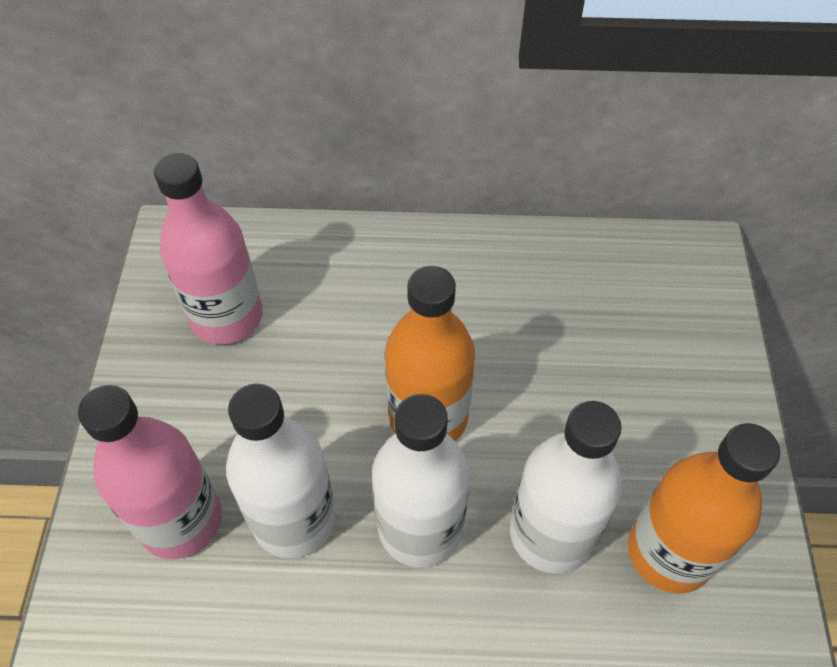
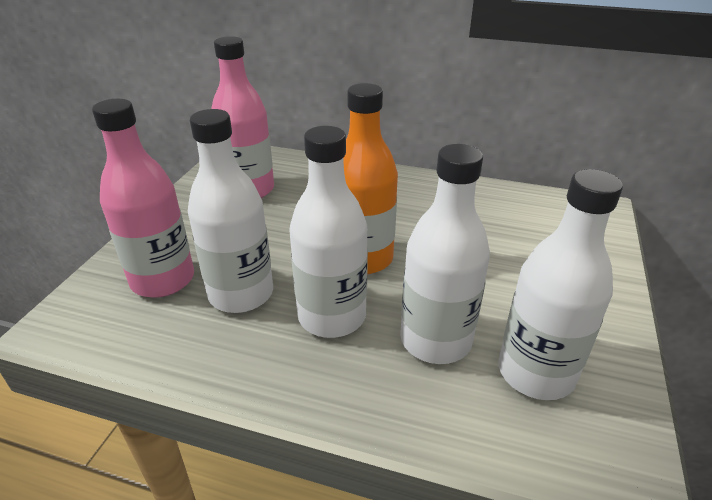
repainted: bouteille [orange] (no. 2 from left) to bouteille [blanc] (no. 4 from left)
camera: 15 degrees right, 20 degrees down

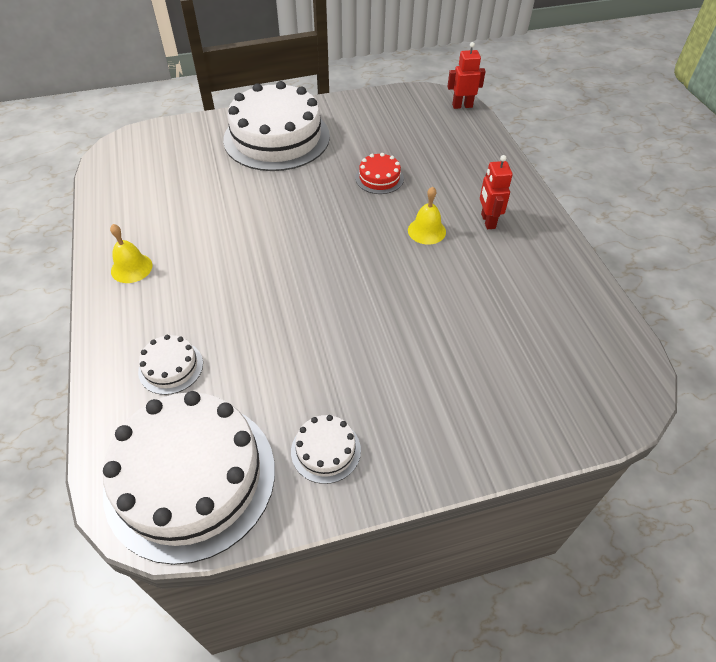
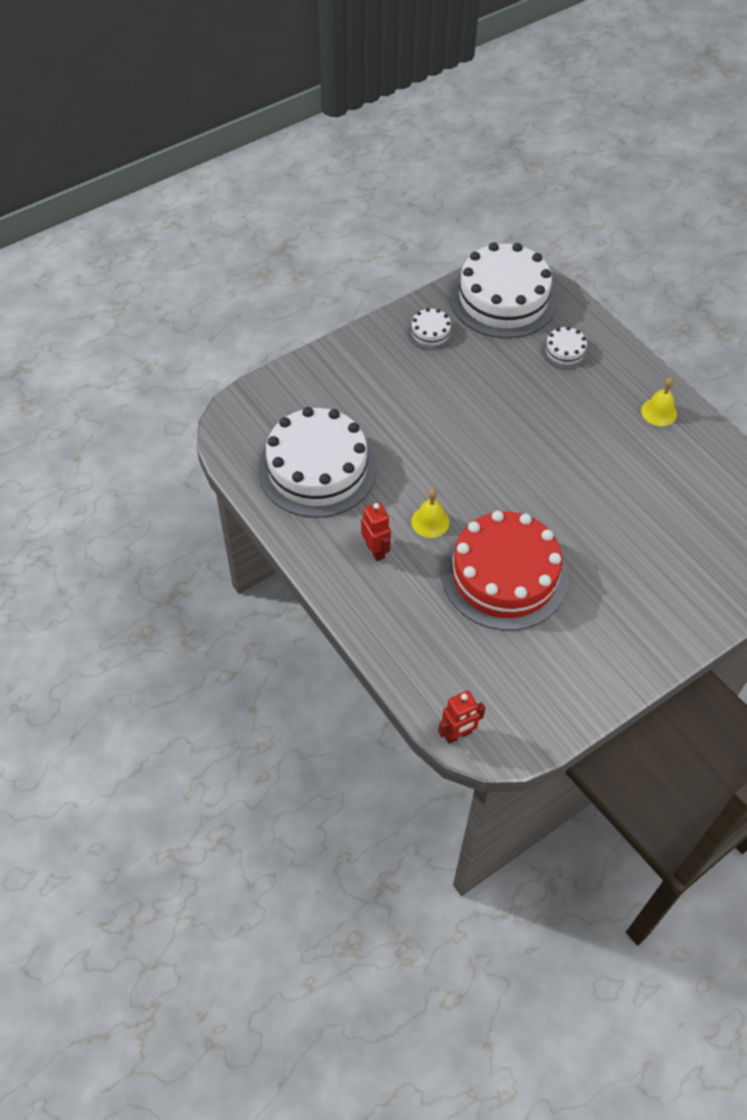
shifted: gâteau [blanc] (no. 3 from left in the first image) to gâteau [blanc] (no. 1 from left)
scaled: gâteau [rouge] x2.33
camera: 160 degrees right, 5 degrees up

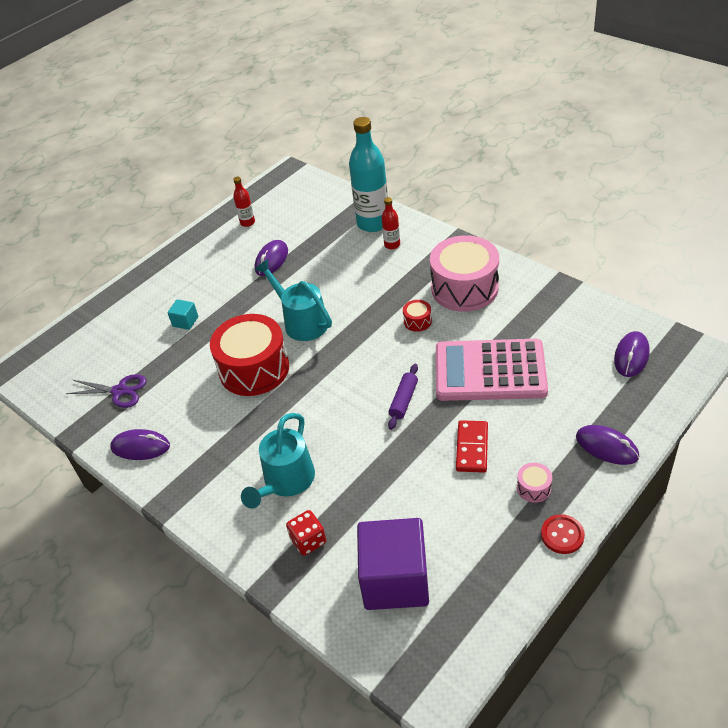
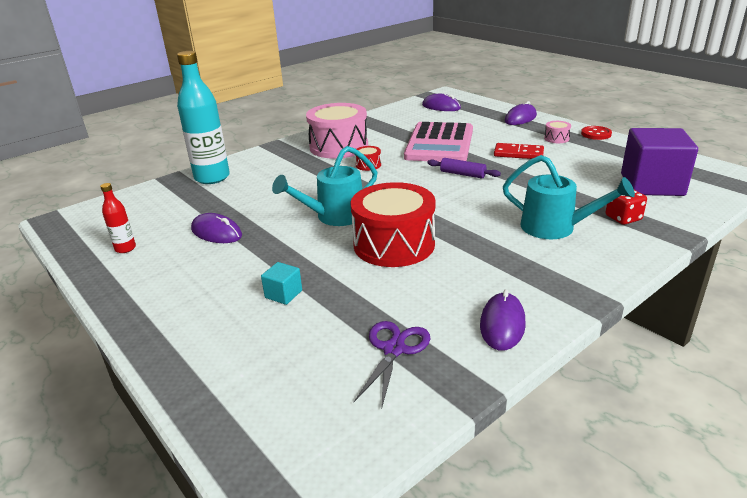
gone: bouteille [rouge] (no. 2 from left)
camera: 85 degrees left, 15 degrees down

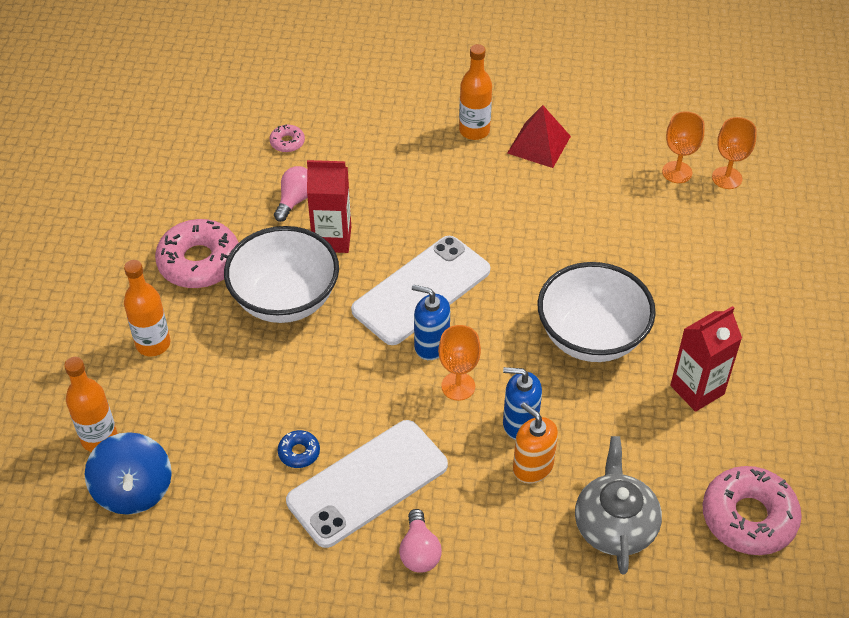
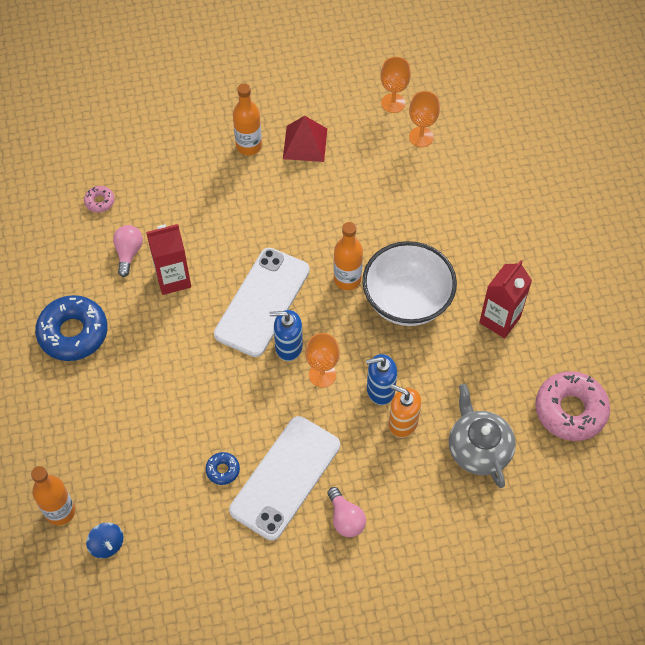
gone: bol [blanc] (no. 1 from left)
shifted: bouteille [orange] (no. 2 from left in the first image) to bouteille [orange] (no. 3 from left); verre à pied [orange] (no. 3 from left in the first image) to verre à pied [orange] (no. 2 from left)
repainted: beignet [rose] (no. 1 from left) to beignet [bleu] (no. 1 from left)
scaled: toupie [bleu] x0.56
camera: 20 degrees left, 10 degrees up

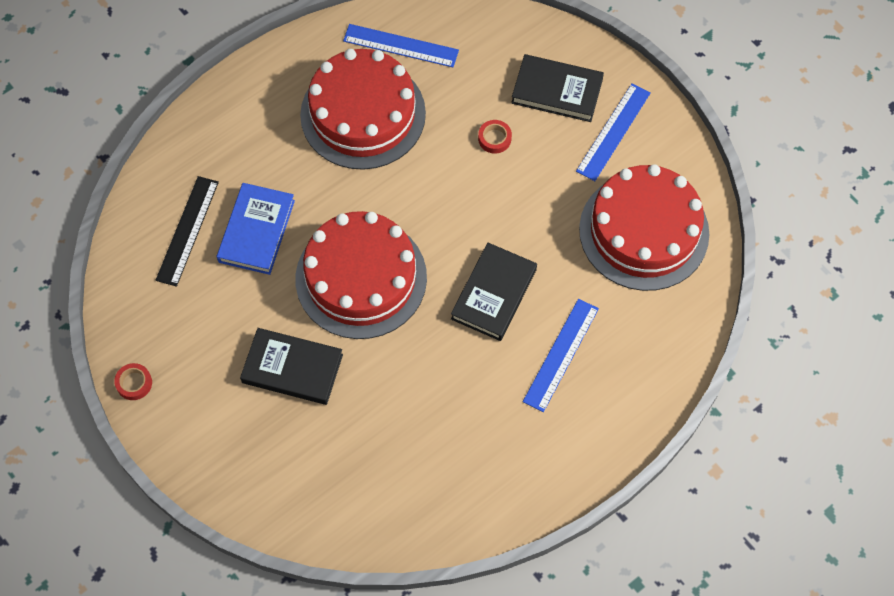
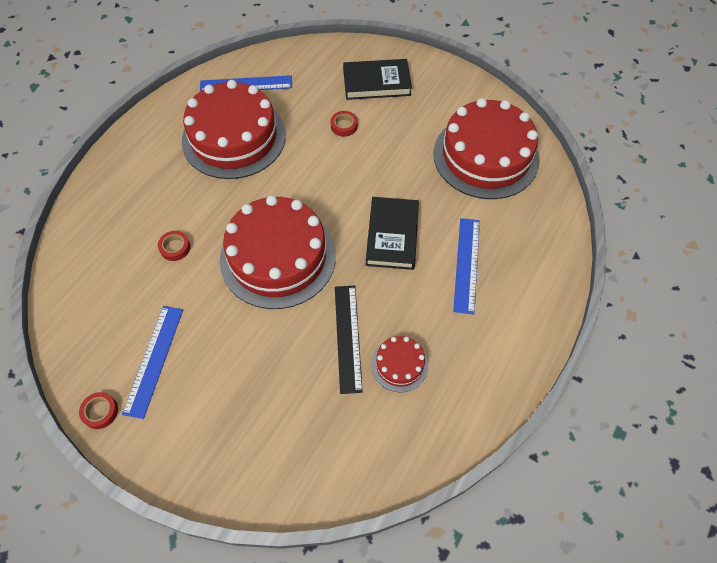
gone: livre [noir] (no. 1 from left)
new: gâteau [rouge] (no. 3 from left)
shifted: règle [noir]; règle [bleu] (no. 3 from left in the first image) to règle [bleu] (no. 1 from left)
swapped: livre [bleu] to ruban adhésif [rouge] (no. 2 from left)
camera: 20 degrees left, 5 degrees down

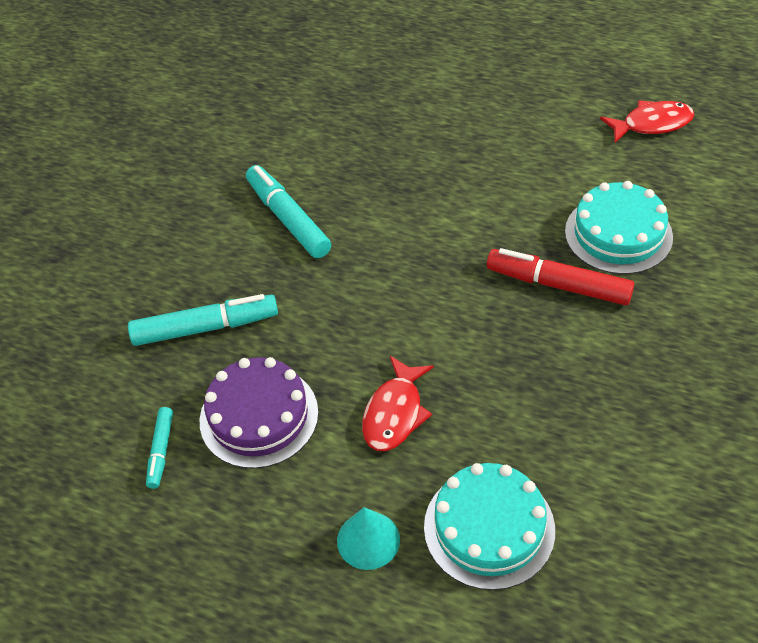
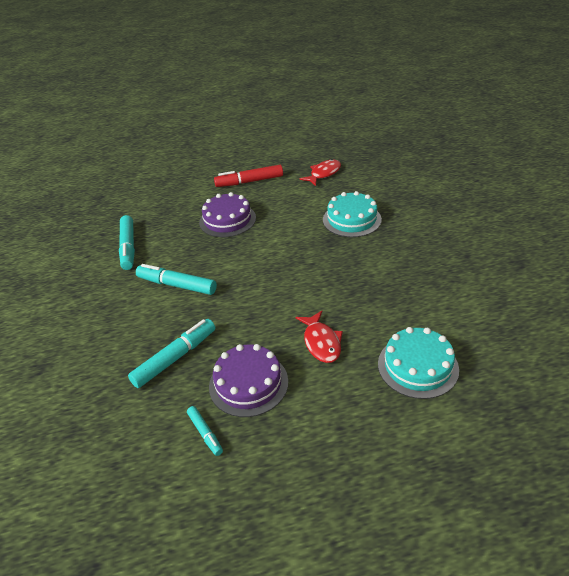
gone: cône [turquoise]
new: feutre [turquoise] (no. 1 from left); gâteau [violet] (no. 1 from left)
shifted: feutre [rouge]
camera: 35 degrees left, 10 degrees down

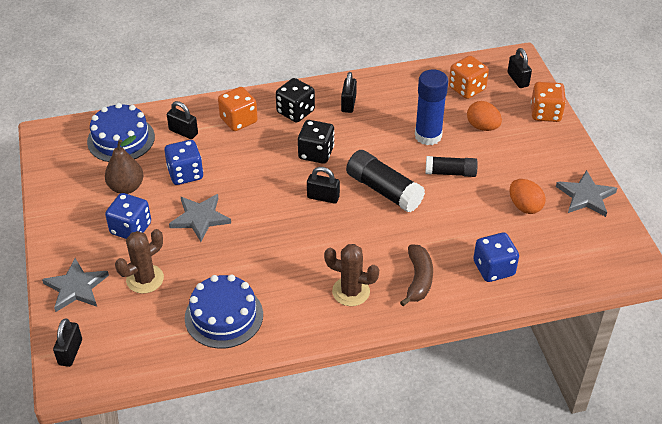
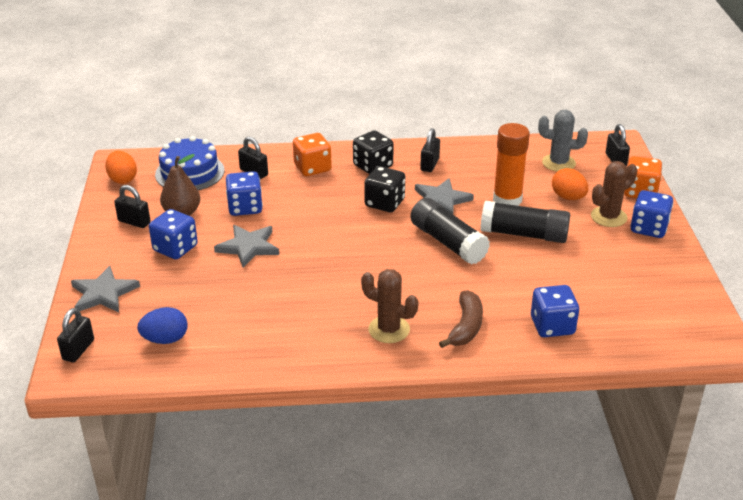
gone: gâteau [bleu] (no. 2 from left)
new: œuf [bleu]; dé [bleu] (no. 4 from left)
shifted: cactus [marron] (no. 1 from left in the first image) to cactus [marron] (no. 2 from left); cadenas [noir] (no. 3 from left in the first image) to cadenas [noir] (no. 2 from left); œuf [orange] (no. 2 from left in the first image) to œuf [orange] (no. 1 from left); étoile [gris] (no. 3 from left)
swapped: dé [orange] (no. 2 from left) to cactus [gris]
repainted: bâton de colle [bleu] to bâton de colle [orange]
scaled: bâton de colle [noir] (no. 2 from left) x1.55
camera: 10 degrees right, 10 degrees down

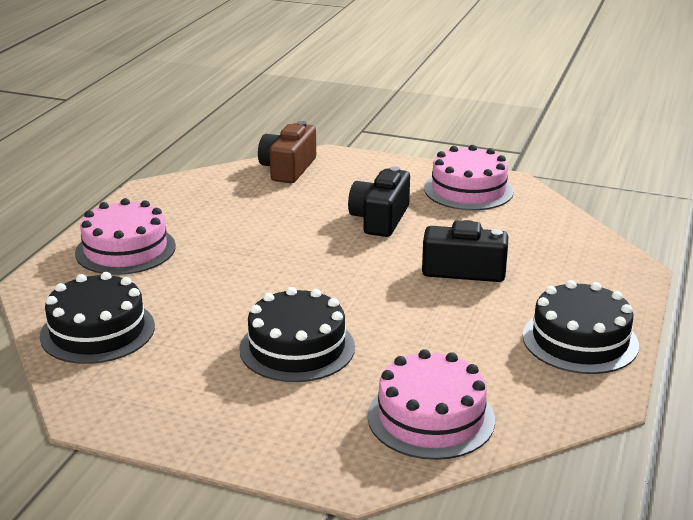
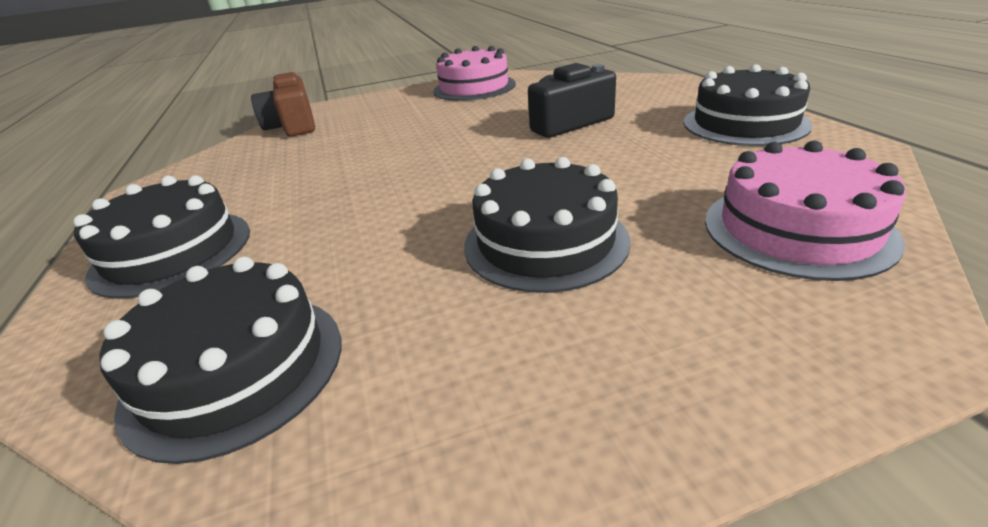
gone: appareil photo [noir] (no. 1 from left)
repainted: gâteau [rose] (no. 1 from left) to gâteau [noir] (no. 1 from left)
camera: 35 degrees left, 5 degrees up

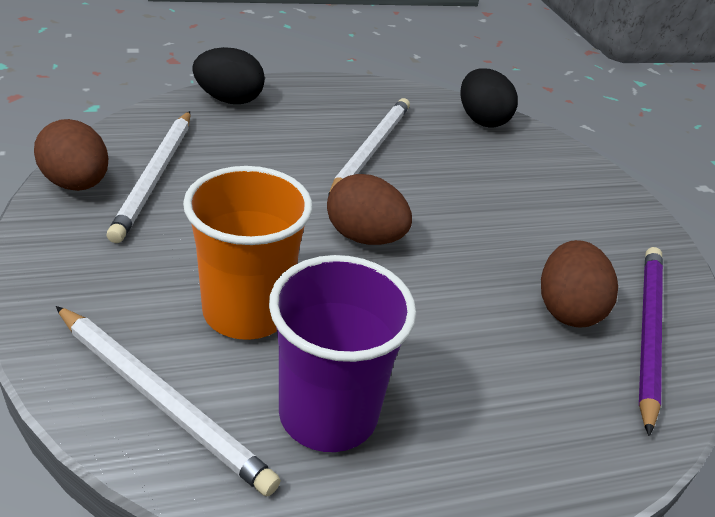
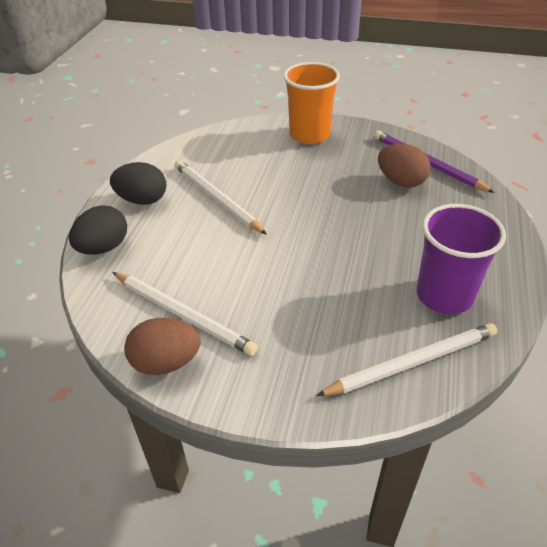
gone: œuf [marron] (no. 2 from left)
shifted: gobelet [orange]; œuf [noir] (no. 2 from left)
camera: 55 degrees left, 5 degrees up

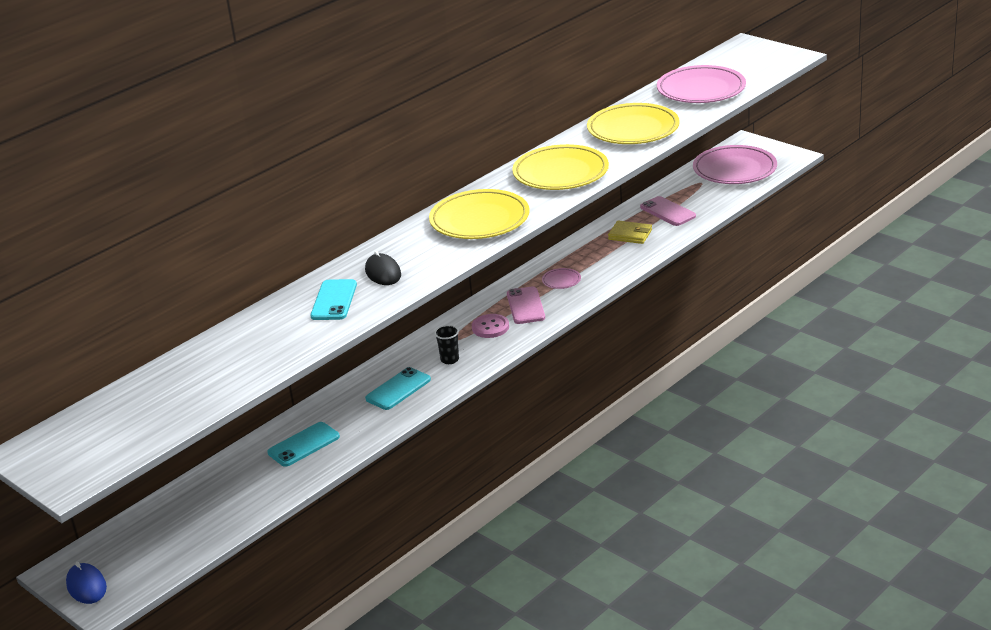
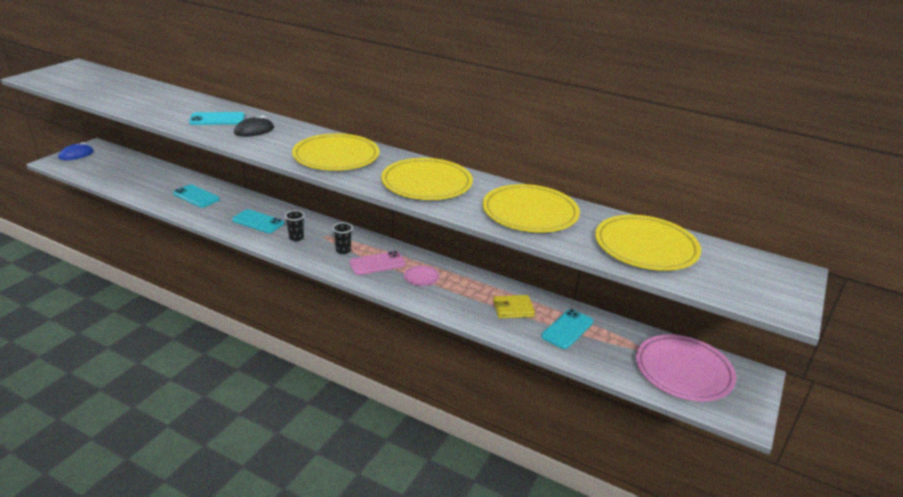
swapped: bouton [rose] to gobelet [noir] (no. 2 from left)
repainted: téléphone [rose] (no. 2 from left) to téléphone [turquoise] (no. 4 from left); assiette [rose] (no. 2 from left) to assiette [jaune] (no. 4 from left)
rotated: portefeuille [jaune] 75 degrees clockwise
camera: 70 degrees right, 0 degrees up

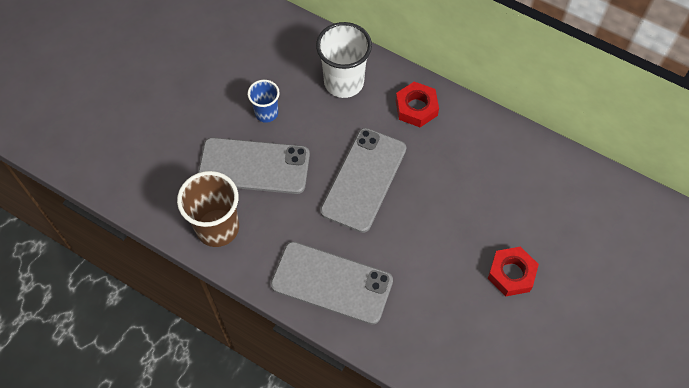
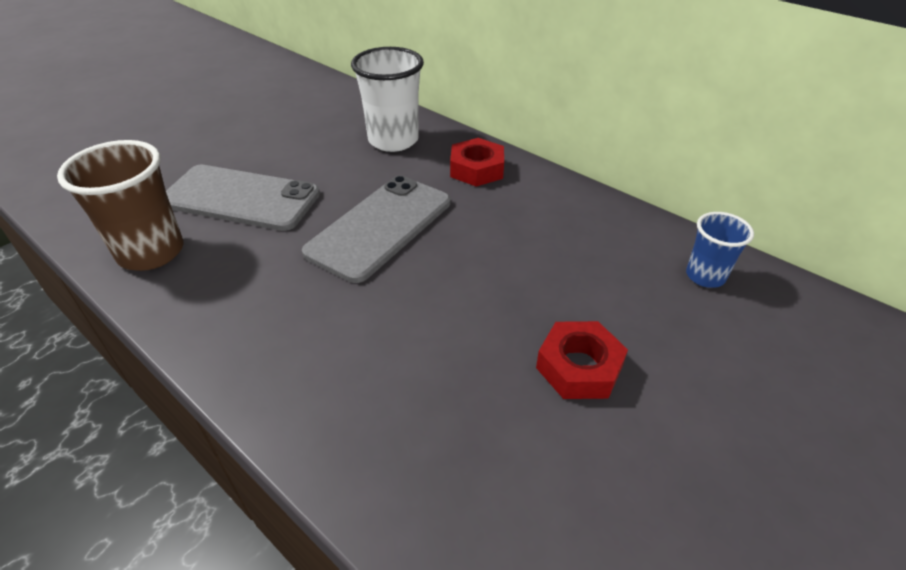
gone: téléphone [gris] (no. 2 from left)
shifted: gobelet [bleu]
camera: 10 degrees right, 20 degrees down

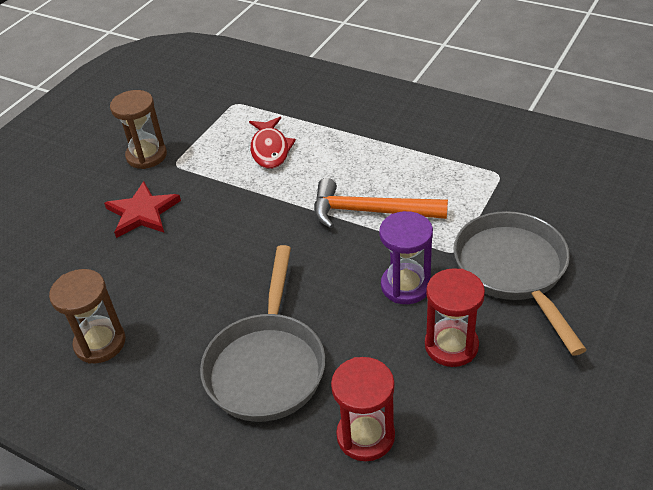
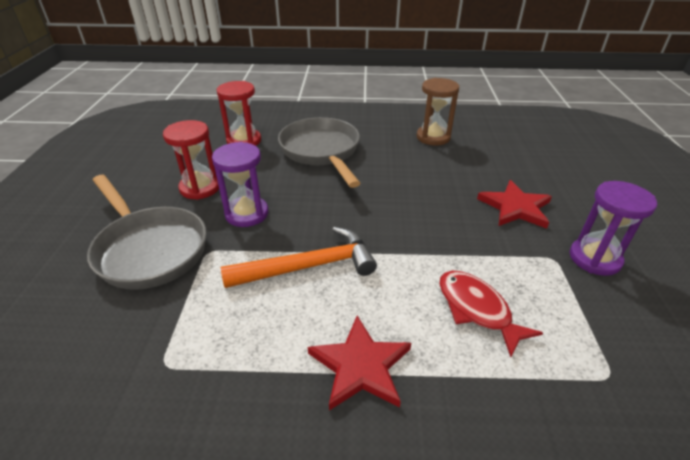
new: étoile [rouge] (no. 1 from left)
repainted: sablier [marron] (no. 2 from left) to sablier [violet] (no. 2 from left)
camera: 150 degrees right, 5 degrees down

